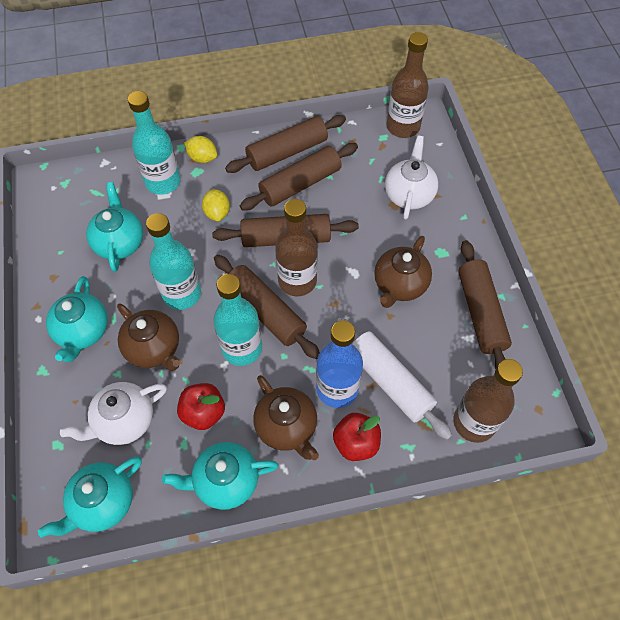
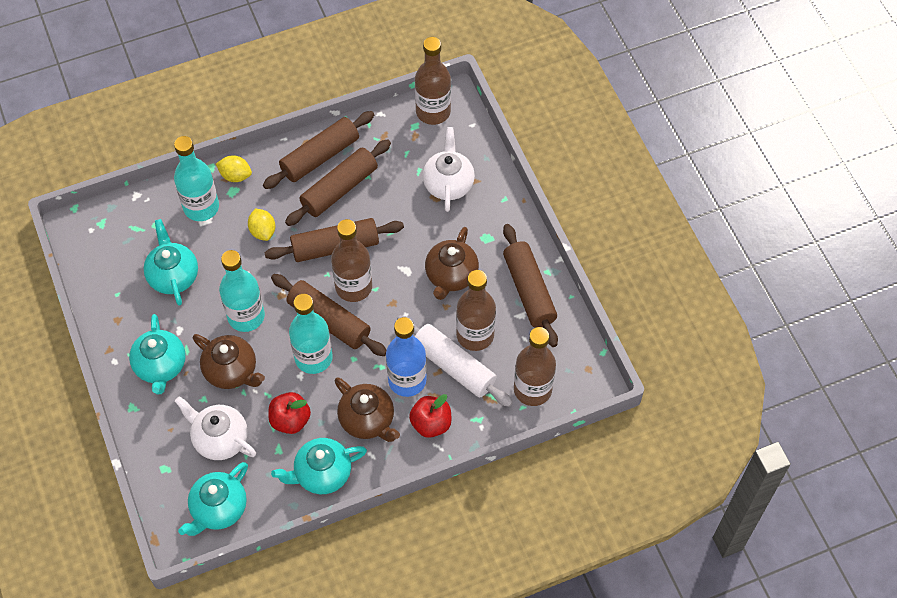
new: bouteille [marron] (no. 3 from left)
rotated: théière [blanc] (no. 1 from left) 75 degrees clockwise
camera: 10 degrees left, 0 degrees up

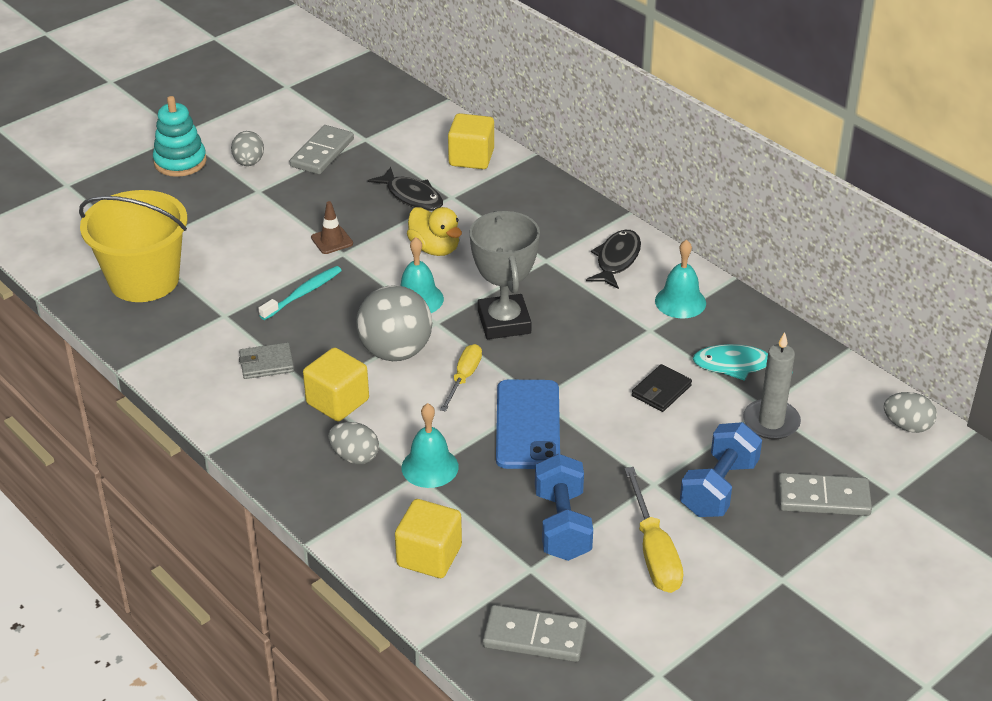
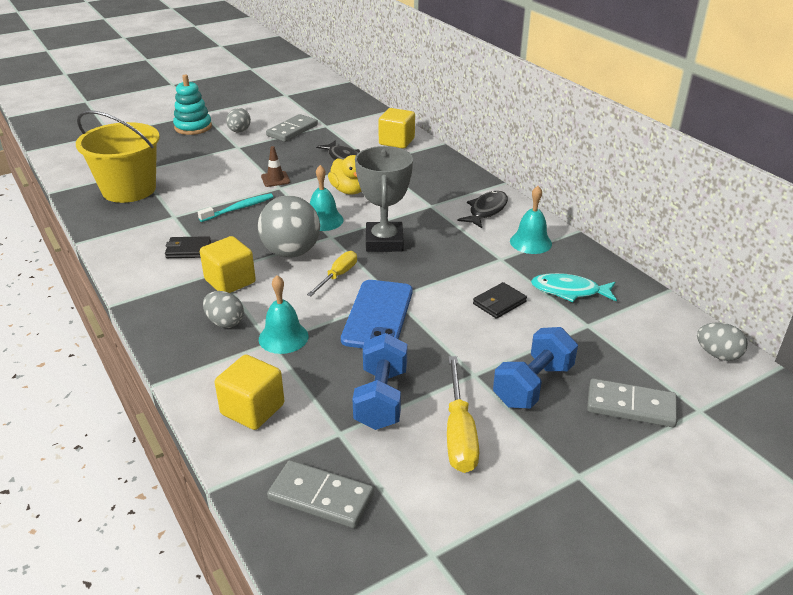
gone: bougie [gris]
repainted: portefeuille [gris] to portefeuille [noir] (no. 1 from left)
camera: 10 degrees right, 5 degrees down

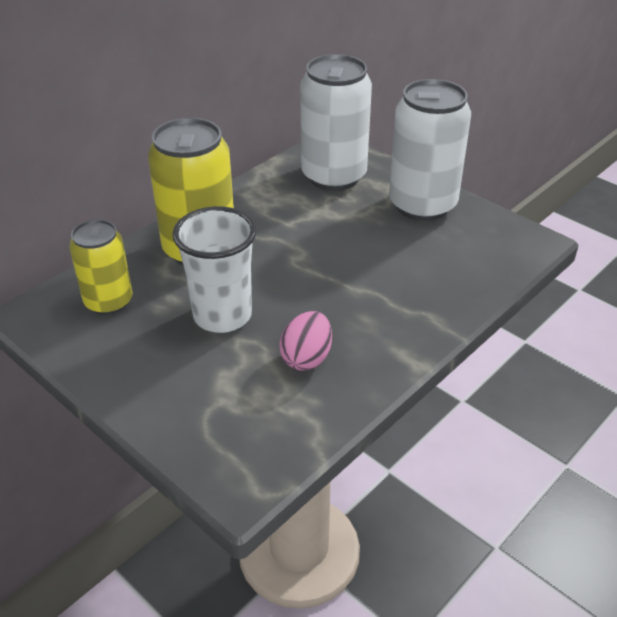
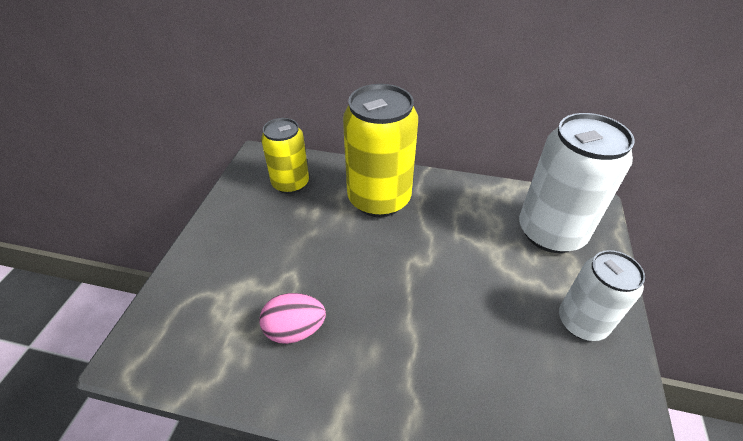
gone: gobelet [blanc]
scaled: canette [blanc] (no. 2 from left) x0.62
camera: 60 degrees right, 5 degrees up

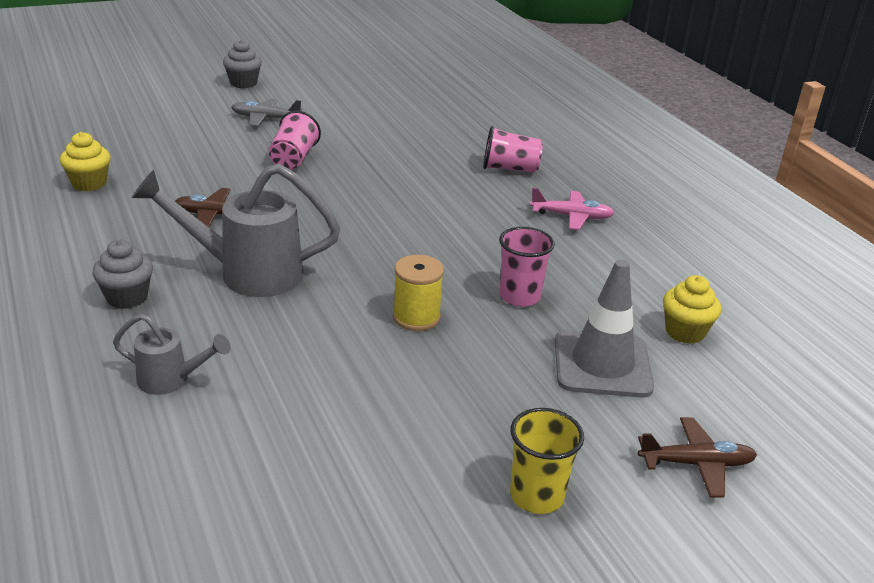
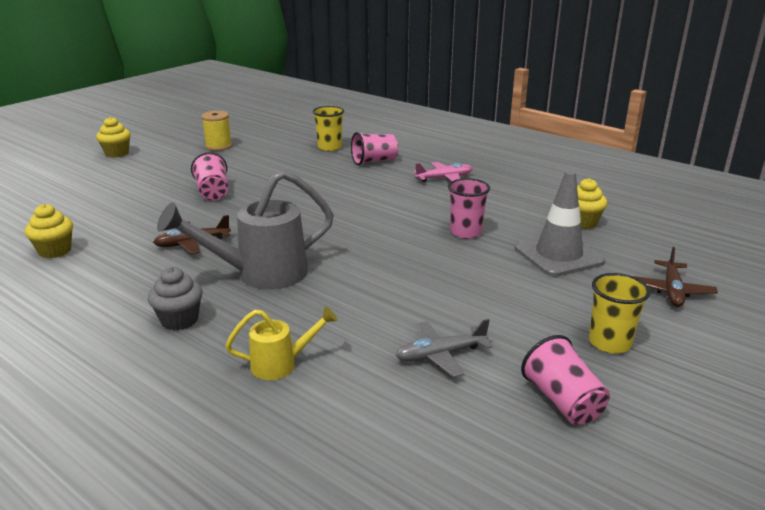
new: gobelet [jaune] (no. 1 from left); gobelet [rose] (no. 4 from left)
shifted: avion [gris]; bobine [jaune]
repainted: arrosoir [gris] (no. 1 from left) to arrosoir [jaune]; muffin [gris] (no. 2 from left) to muffin [jaune] (no. 2 from left)
rotated: avion [marron] (no. 2 from left) 135 degrees clockwise
camera: 25 degrees left, 5 degrees down

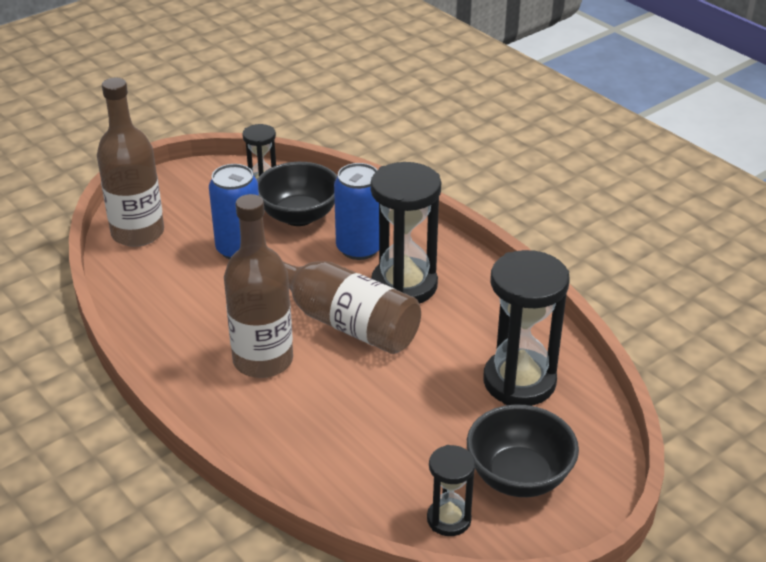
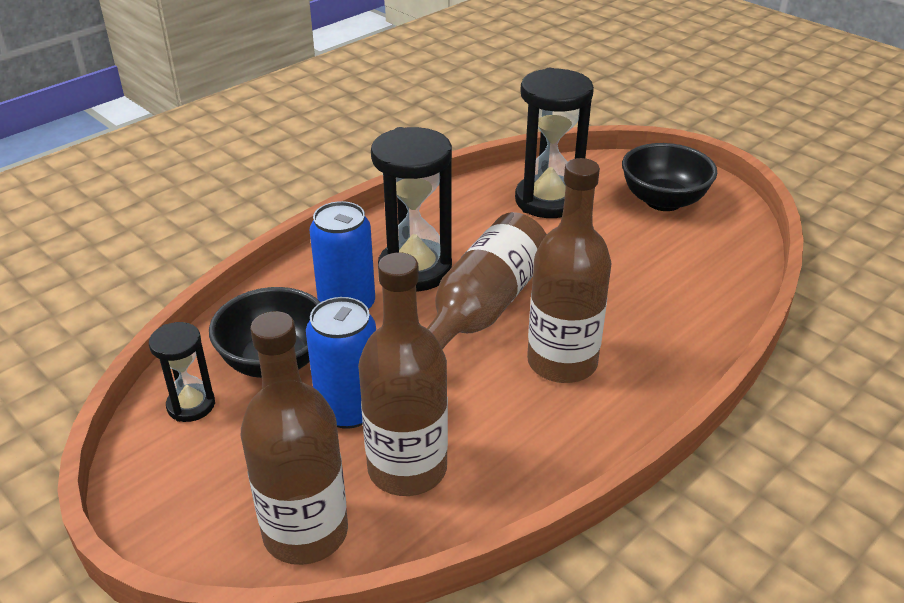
gone: sablier [noir] (no. 3 from left)
new: bouteille [marron] (no. 2 from left)
camera: 95 degrees left, 0 degrees up

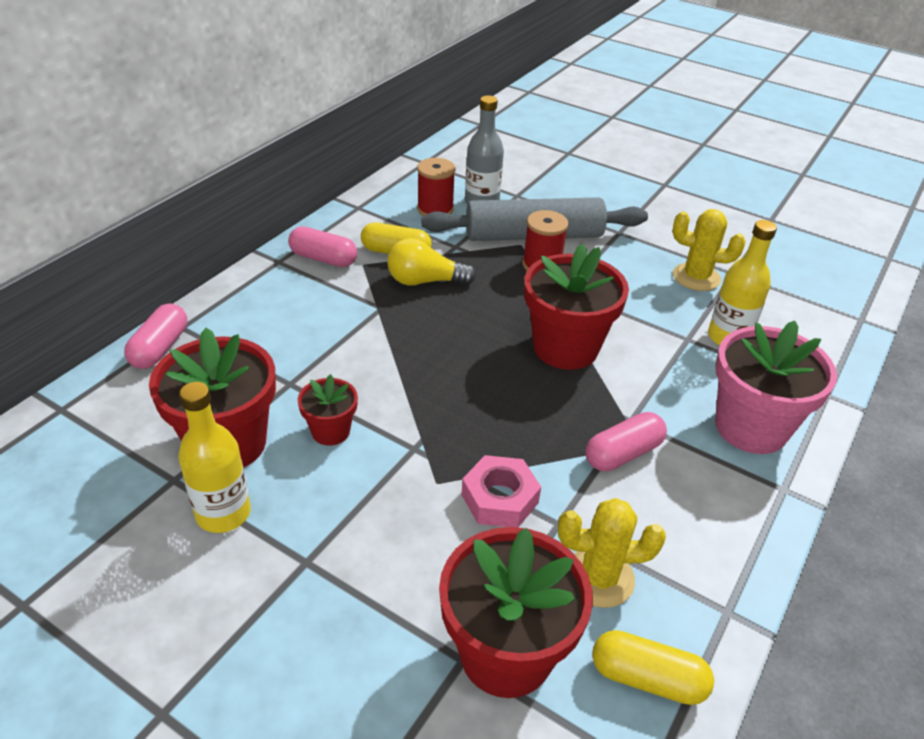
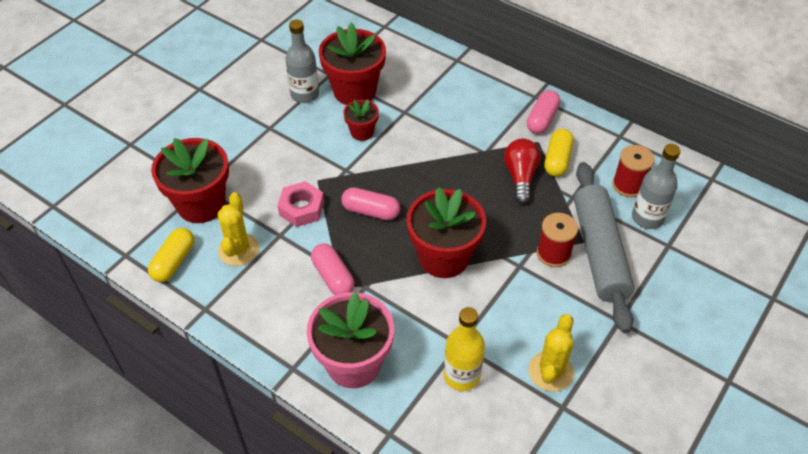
shifted: gélule [rose] (no. 1 from left in the first image) to gélule [rose] (no. 2 from left)
repainted: bouteille [jaune] (no. 1 from left) to bouteille [gris] (no. 1 from left); ampoule [jaune] to ampoule [rouge]
camera: 95 degrees right, 10 degrees up

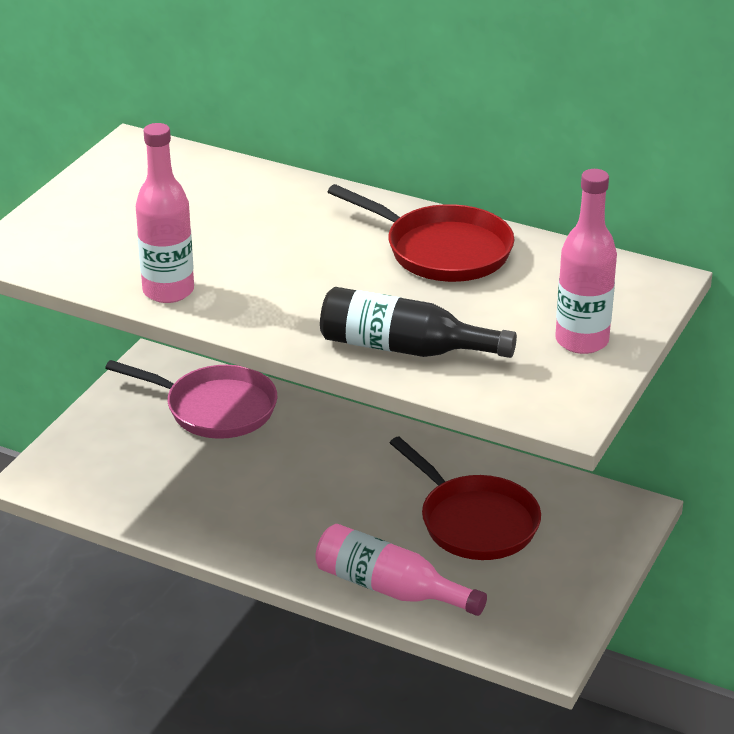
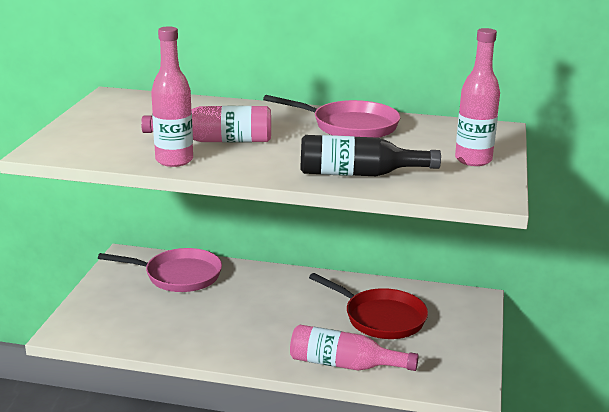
new: bouteille [rose] (no. 2 from left)
repainted: poêle [rouge] (no. 1 from left) to poêle [rose] (no. 2 from left)
camera: 15 degrees left, 10 degrees down

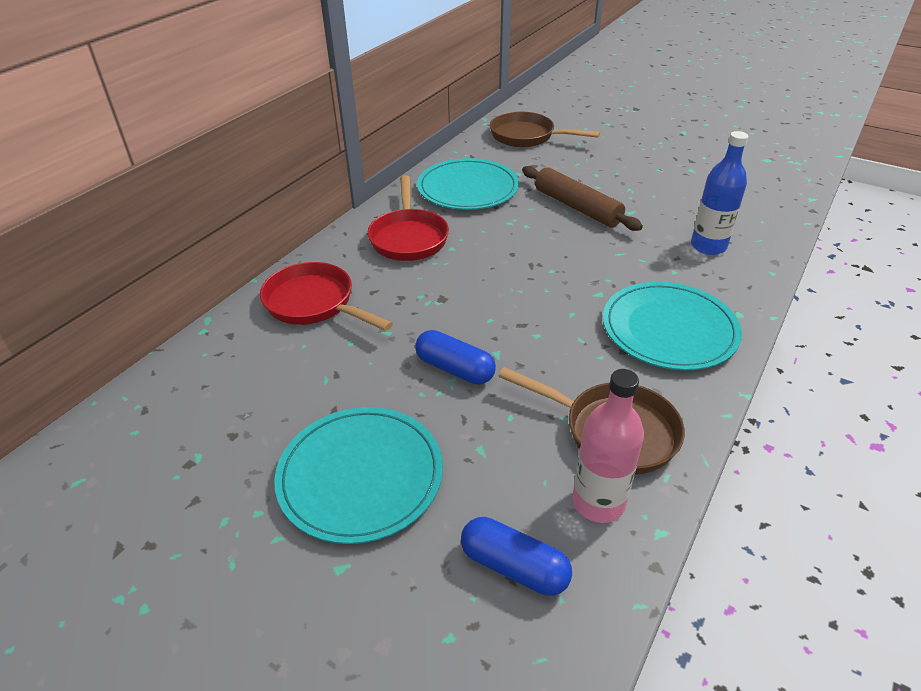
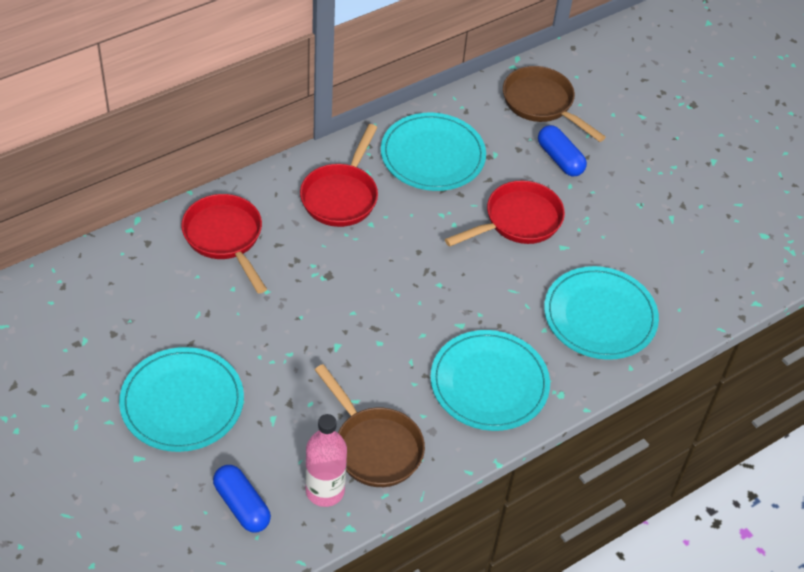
shifted: gélule [bleu] (no. 1 from left in the first image) to gélule [bleu] (no. 2 from left)
swapped: rouleau à pâtisserie [marron] to poêle [rouge] (no. 3 from left); bouteille [bleu] to assiette [turquoise] (no. 4 from left)
camera: 20 degrees right, 10 degrees up

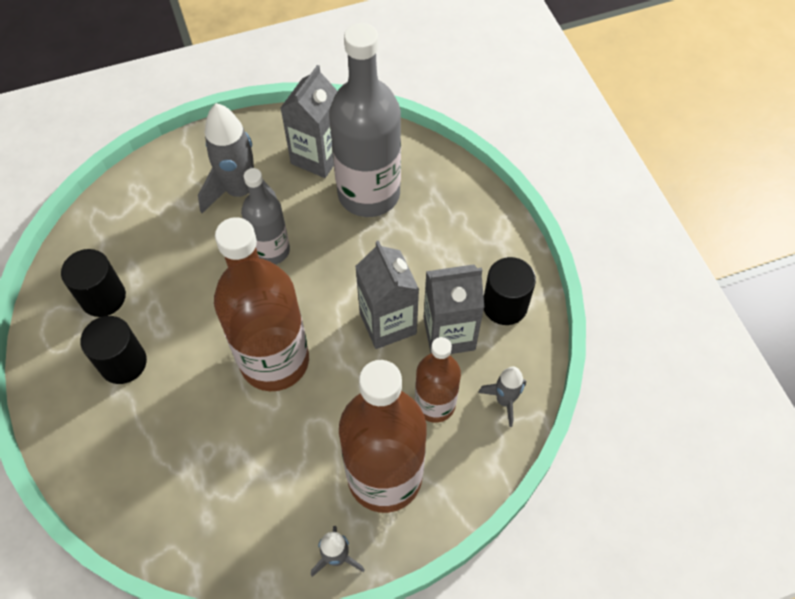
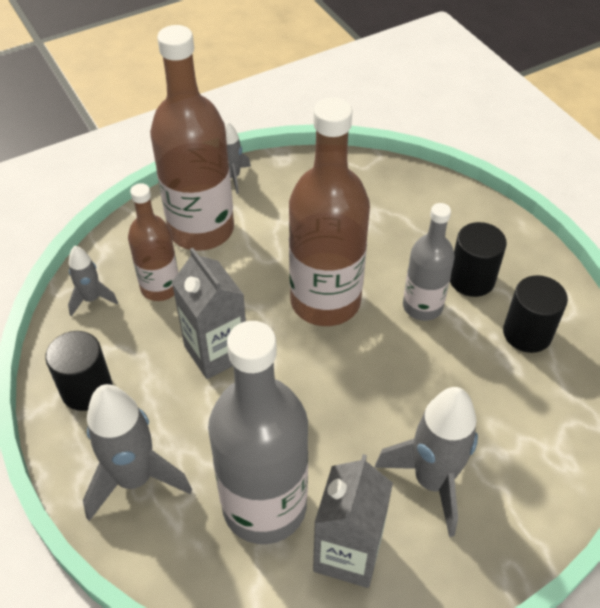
gone: brique de lait [gris] (no. 3 from left)
new: fusée [gris] (no. 2 from left)
shifted: bouteille [gris] (no. 1 from left in the first image) to bouteille [gris] (no. 2 from left)
camera: 170 degrees right, 10 degrees down

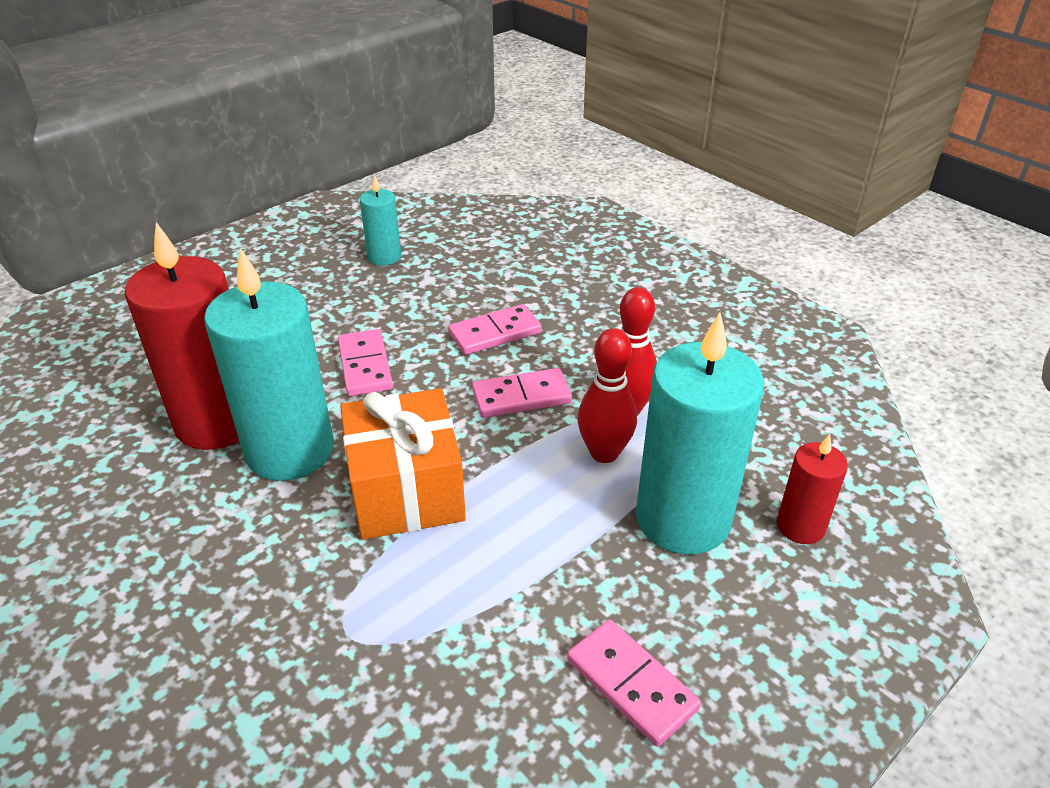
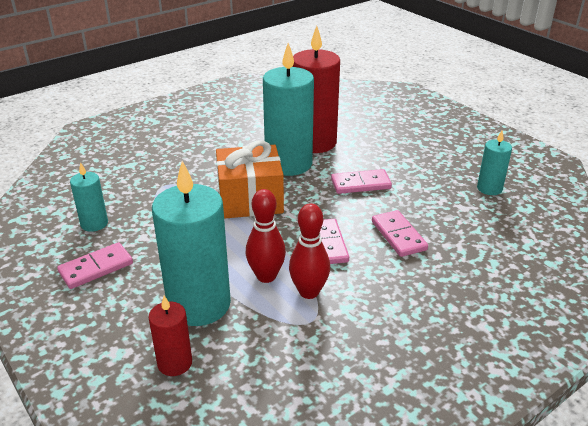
new: bougie [turquoise] (no. 1 from left)
camera: 95 degrees right, 5 degrees down

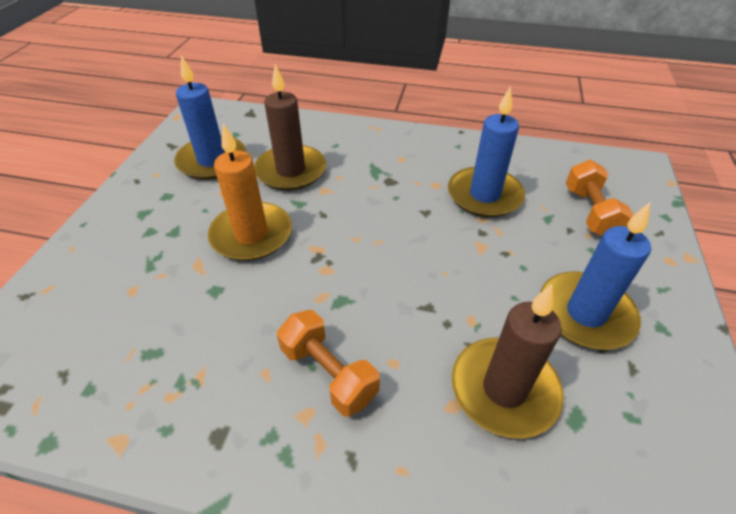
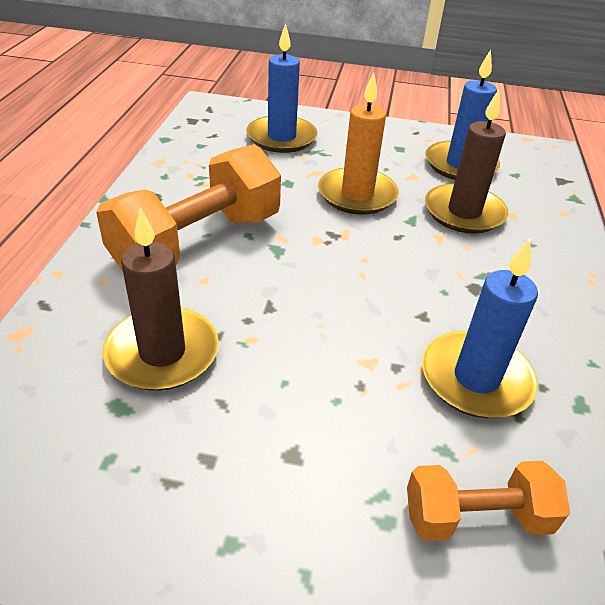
shifted: bougie [bleu] (no. 3 from left in the first image) to bougie [bleu] (no. 1 from left)
scaled: haltère [orange] (no. 1 from left) x1.84
camera: 85 degrees right, 5 degrees down

